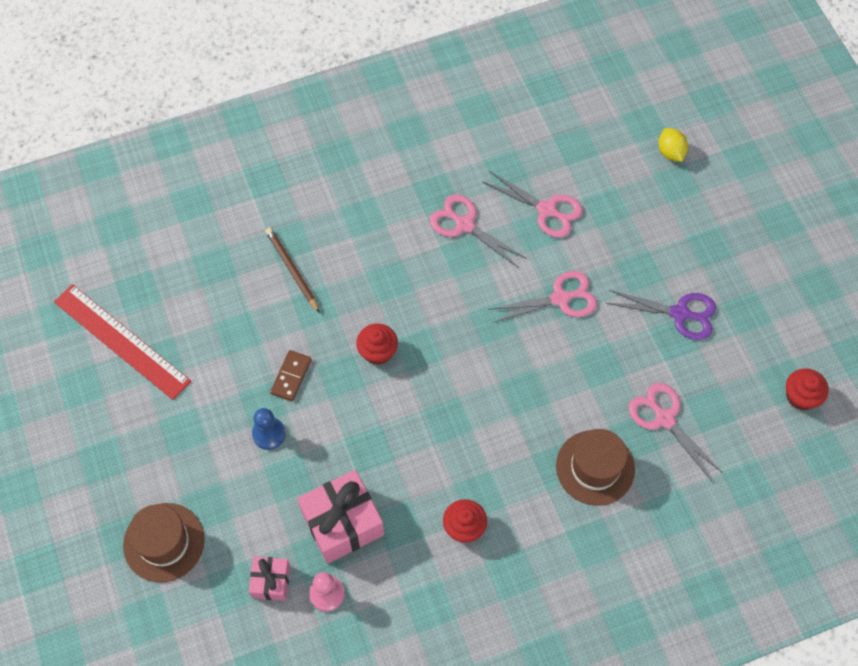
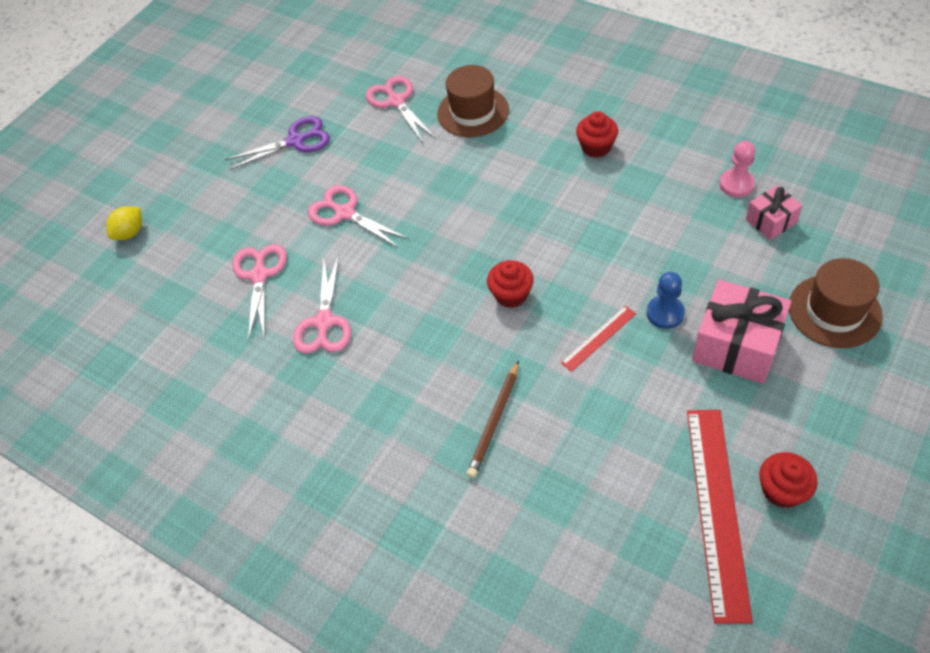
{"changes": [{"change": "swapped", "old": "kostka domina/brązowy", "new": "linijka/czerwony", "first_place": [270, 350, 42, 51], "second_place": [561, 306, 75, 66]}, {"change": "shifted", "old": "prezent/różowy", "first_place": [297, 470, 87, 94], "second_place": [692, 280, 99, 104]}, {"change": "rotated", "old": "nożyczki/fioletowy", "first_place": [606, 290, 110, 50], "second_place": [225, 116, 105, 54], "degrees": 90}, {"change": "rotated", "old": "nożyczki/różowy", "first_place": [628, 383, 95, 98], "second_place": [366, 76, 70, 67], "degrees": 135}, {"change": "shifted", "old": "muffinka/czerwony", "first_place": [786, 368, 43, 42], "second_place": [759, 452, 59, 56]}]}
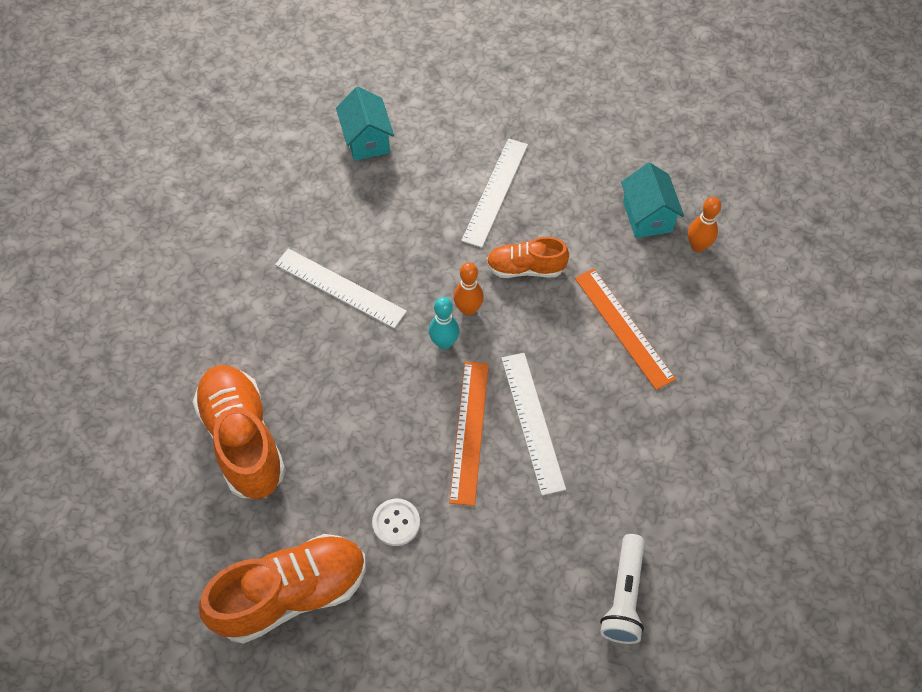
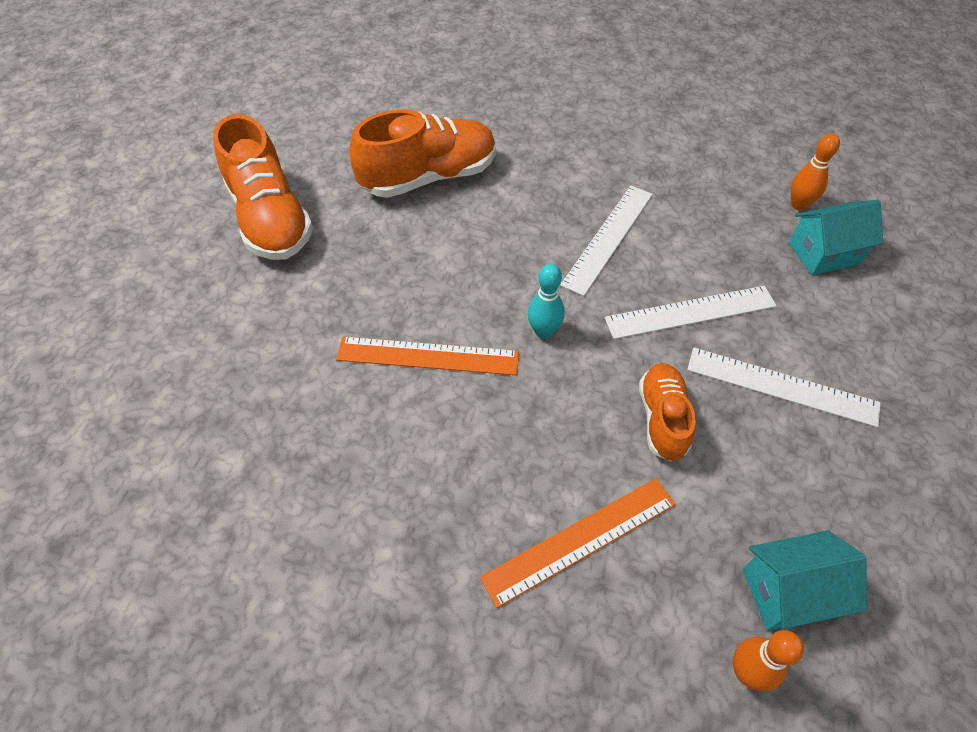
{"changes": [{"change": "gone", "old": "guzik/biały", "first_place": [372, 499, 48, 47]}, {"change": "shifted", "old": "kręgiel/pomarańczowy", "first_place": [454, 262, 30, 54], "second_place": [791, 133, 49, 77]}, {"change": "shifted", "old": "linijka/biały", "first_place": [501, 353, 65, 142], "second_place": [604, 286, 173, 53]}, {"change": "gone", "old": "latarka/biały", "first_place": [600, 534, 45, 110]}]}
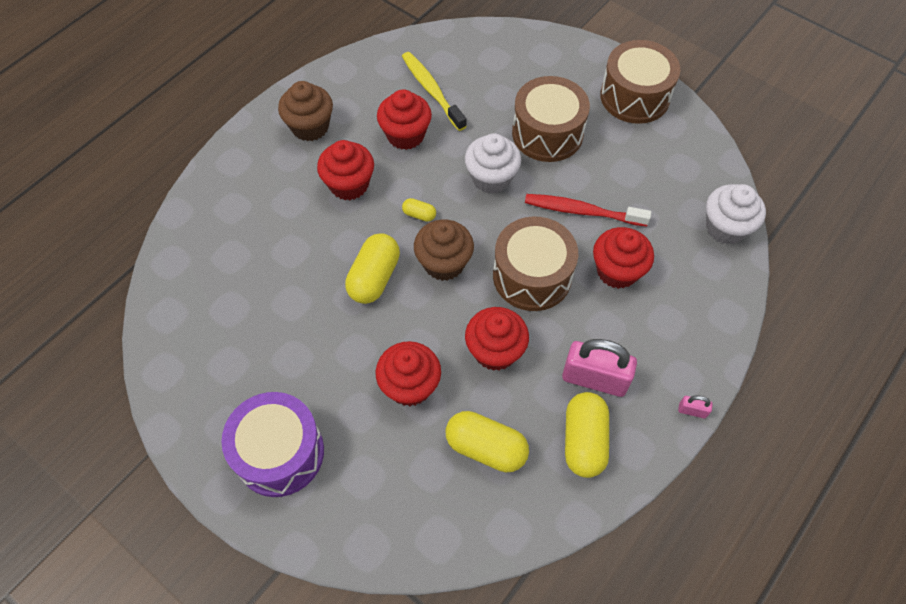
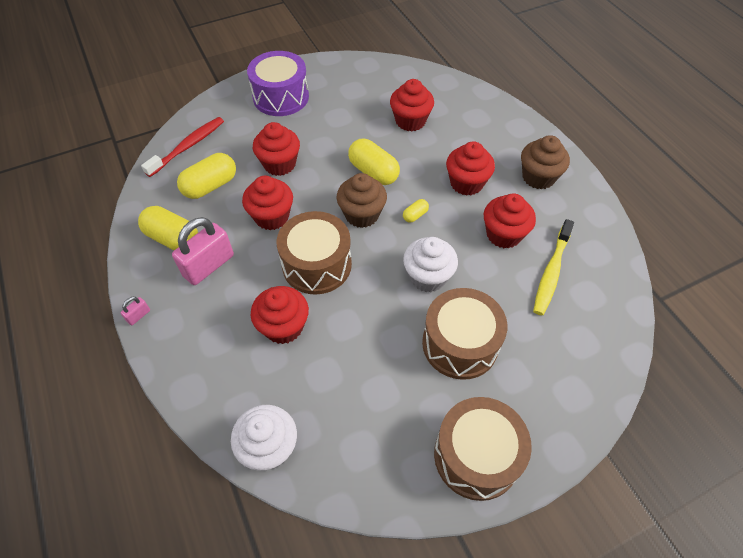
{"changes": [{"change": "rotated", "old": "szczoteczka do zębów/żółty", "first_place": [402, 52, 65, 79], "second_place": [533, 219, 41, 96], "degrees": 120}, {"change": "shifted", "old": "szczoteczka do zębów/czerwony", "first_place": [525, 194, 126, 33], "second_place": [141, 117, 83, 60]}, {"change": "new", "new": "muffinka/czerwony", "second_place": [390, 79, 44, 53]}]}
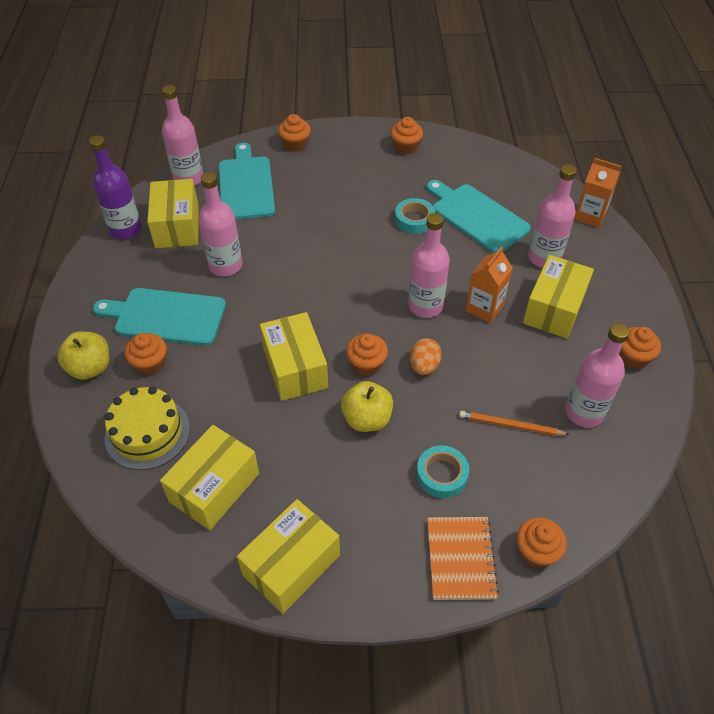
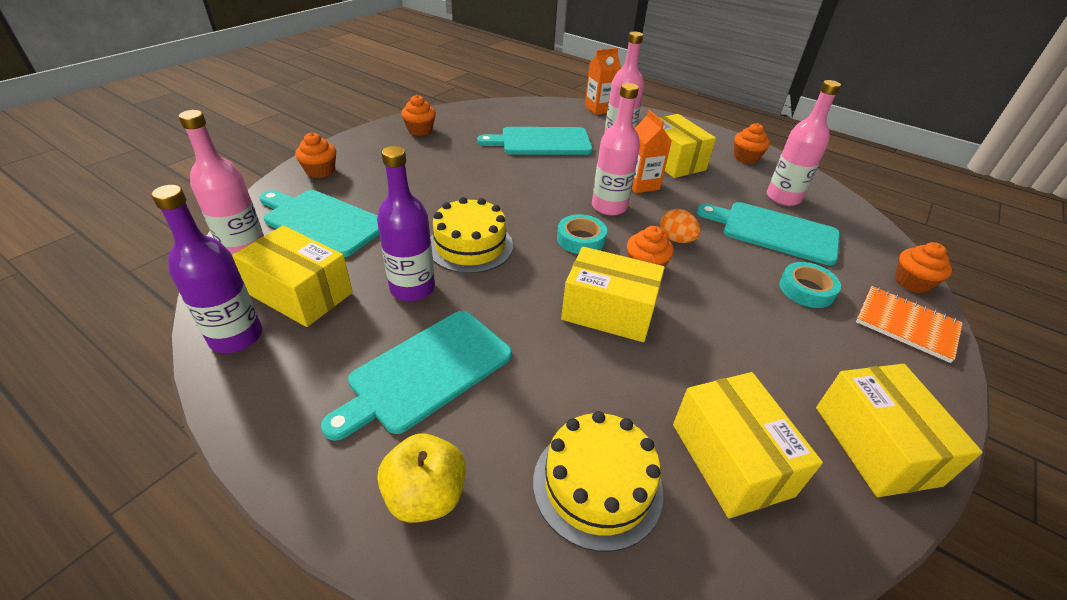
{"changes": [{"change": "gone", "old": "muffinka/pomarańczowy", "first_place": [124, 333, 43, 43]}, {"change": "repainted", "old": "butelka/różowy", "new": "butelka/fioletowy", "first_place": [199, 172, 43, 105], "second_place": [377, 146, 58, 155]}, {"change": "gone", "old": "jabłko/żółty", "first_place": [341, 381, 52, 51]}, {"change": "shifted", "old": "taśma klejąca/turkusowy", "first_place": [395, 198, 40, 36], "second_place": [557, 214, 50, 40]}, {"change": "swapped", "old": "ołówek/pomarańczowy", "new": "deska do krojenia/turkusowy", "first_place": [459, 411, 111, 25], "second_place": [697, 202, 143, 64]}, {"change": "new", "new": "tort/żółty", "second_place": [430, 197, 83, 76]}]}
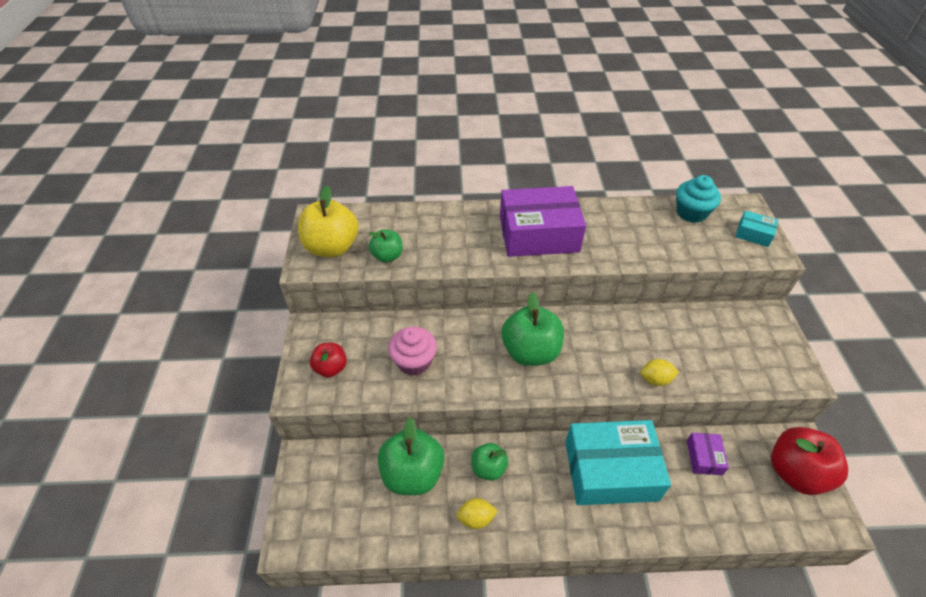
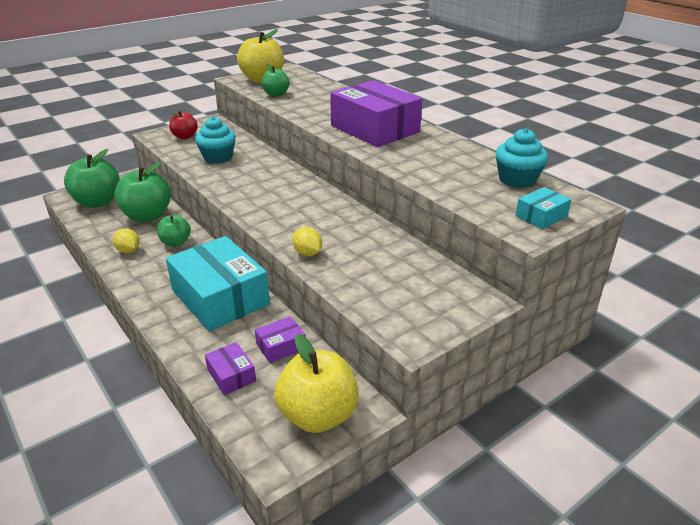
{"changes": [{"change": "repainted", "old": "muffinka/różowy", "new": "muffinka/turkusowy", "first_place": [388, 327, 49, 49], "second_place": [195, 117, 41, 47]}, {"change": "shifted", "old": "jabłko/zielony", "first_place": [502, 292, 62, 74], "second_place": [64, 149, 56, 59]}, {"change": "rotated", "old": "pudełko/turkusowy", "first_place": [735, 210, 43, 37], "second_place": [515, 187, 56, 42], "degrees": 60}, {"change": "repainted", "old": "jabłko/czerwony", "new": "jabłko/żółty", "first_place": [771, 427, 77, 68], "second_place": [274, 334, 85, 99]}, {"change": "new", "new": "pudełko/fioletowy", "second_place": [205, 342, 51, 53]}]}
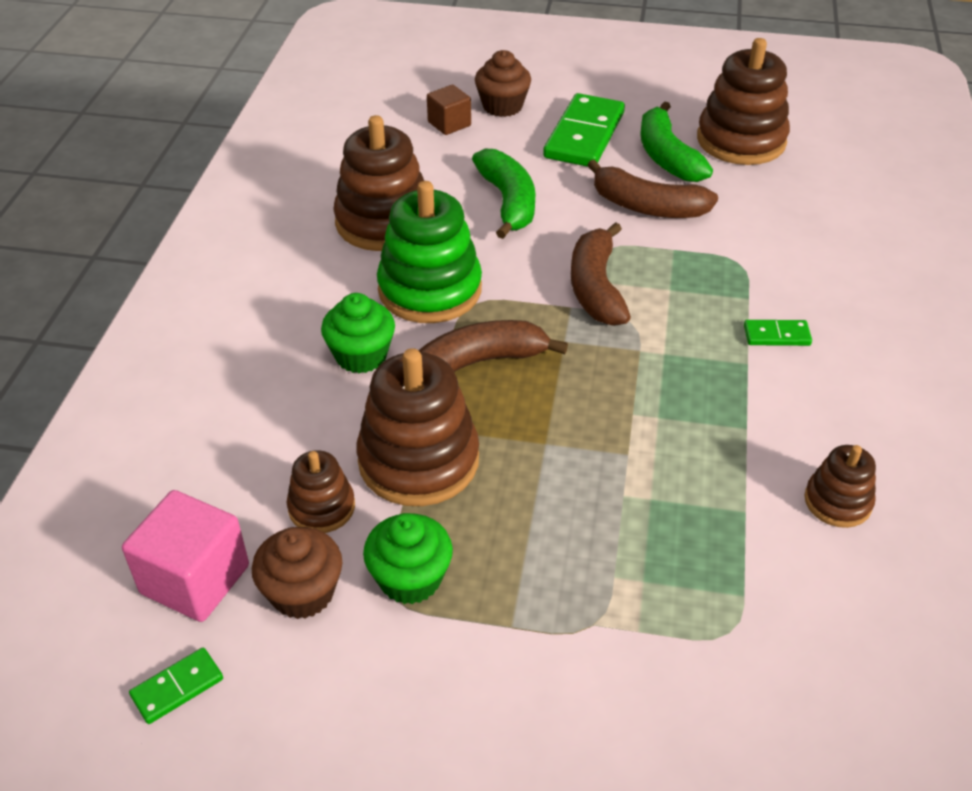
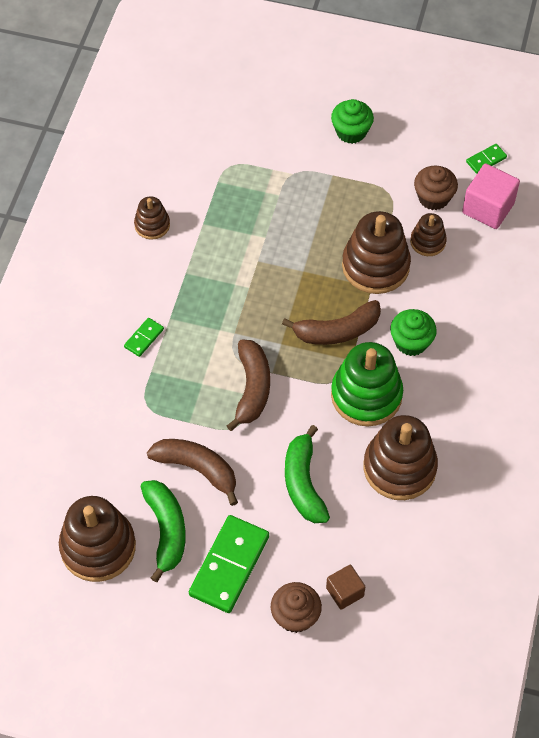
{"changes": [{"change": "shifted", "old": "muffinka/zielony", "first_place": [363, 513, 90, 91], "second_place": [331, 99, 43, 45]}, {"change": "rotated", "old": "kostka domina/zielony", "first_place": [744, 320, 68, 26], "second_place": [124, 318, 40, 39], "degrees": -60}]}
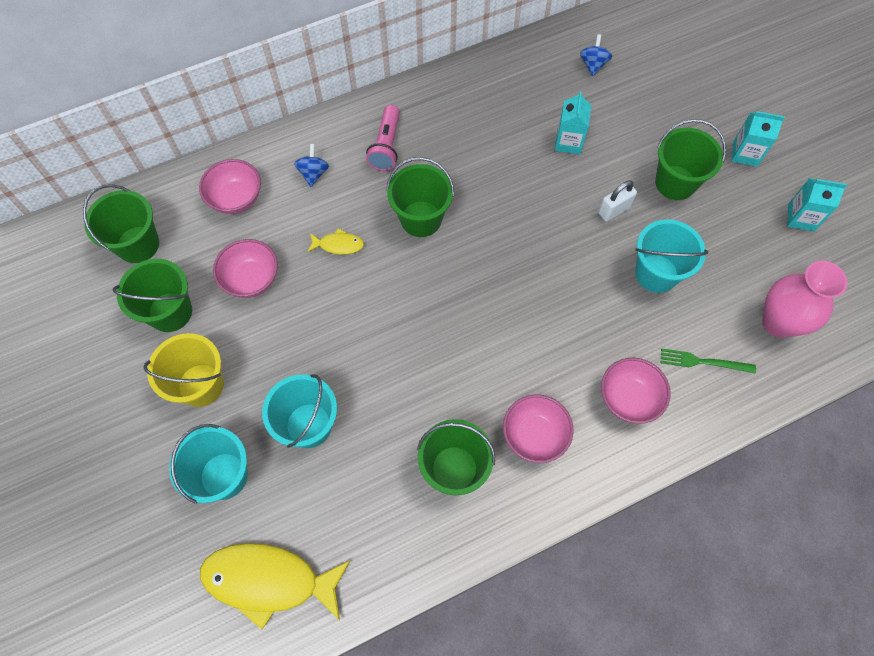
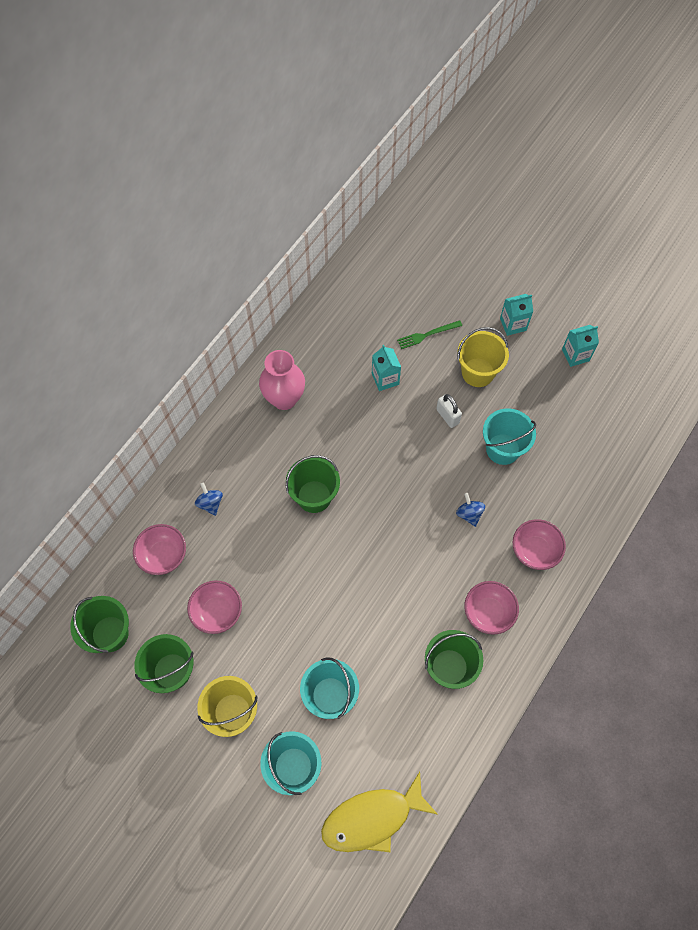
{"changes": [{"change": "gone", "old": "ryba/żółty", "first_place": [307, 228, 57, 27]}, {"change": "gone", "old": "latarka/różowy", "first_place": [366, 105, 34, 66]}, {"change": "shifted", "old": "bączek/niebieski", "first_place": [580, 34, 32, 42], "second_place": [456, 493, 29, 34]}, {"change": "rotated", "old": "kłódka/biały", "first_place": [598, 180, 39, 42], "second_place": [436, 394, 26, 34], "degrees": -60}, {"change": "repainted", "old": "wiadro/zielony", "new": "wiadro/żółty", "first_place": [655, 119, 71, 81], "second_place": [457, 327, 52, 60]}, {"change": "shifted", "old": "widelec/zielony", "first_place": [660, 348, 96, 25], "second_place": [397, 320, 65, 29]}, {"change": "shifted", "old": "wazon/różowy", "first_place": [762, 261, 86, 77], "second_place": [259, 350, 46, 60]}]}
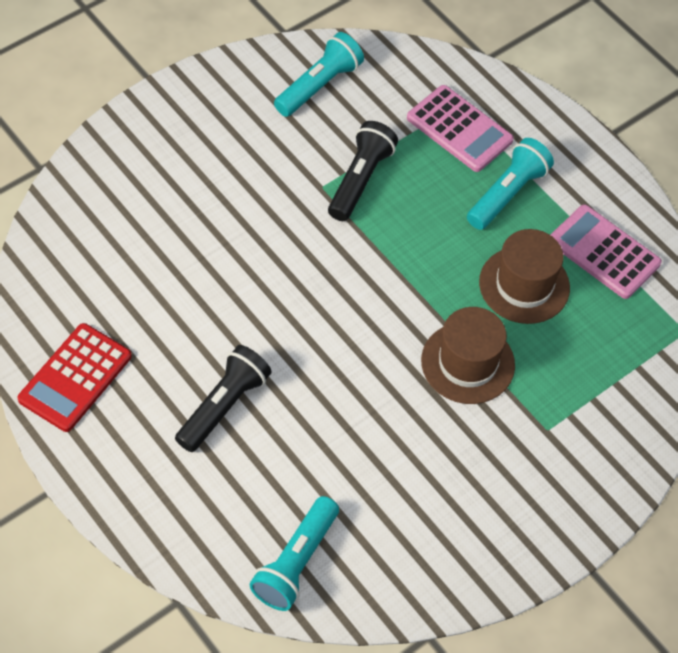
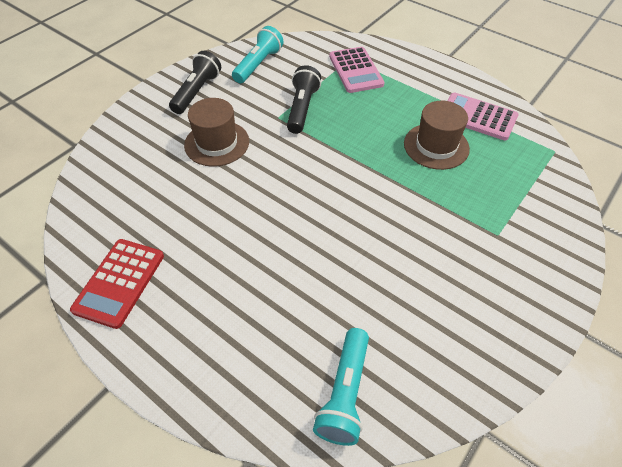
{"changes": [{"change": "shifted", "old": "latarka/czarny", "first_place": [175, 345, 97, 107], "second_place": [169, 51, 52, 63]}, {"change": "rotated", "old": "kalkulator/różowy", "first_place": [407, 85, 107, 87], "second_place": [329, 47, 56, 46], "degrees": 45}, {"change": "shifted", "old": "kapelusz/brązowy", "first_place": [421, 307, 94, 97], "second_place": [184, 98, 65, 69]}, {"change": "gone", "old": "latarka/turkusowy", "first_place": [467, 138, 87, 92]}]}
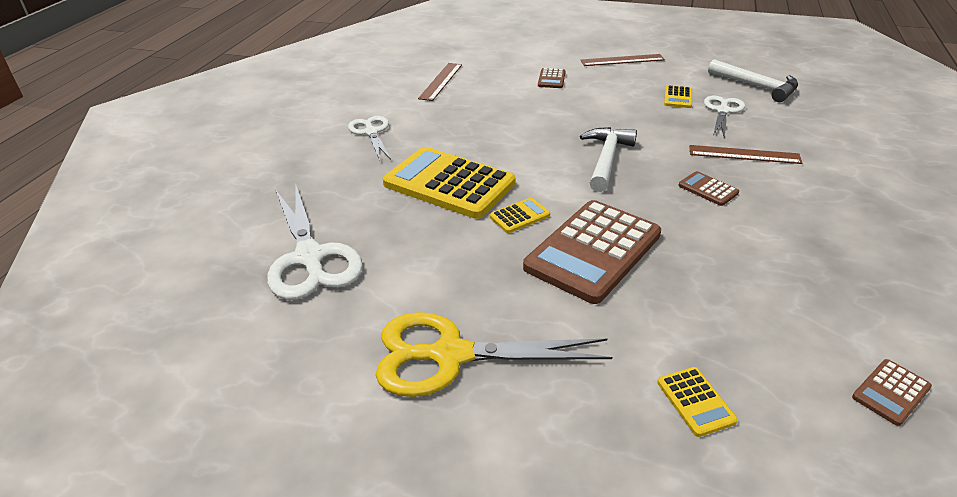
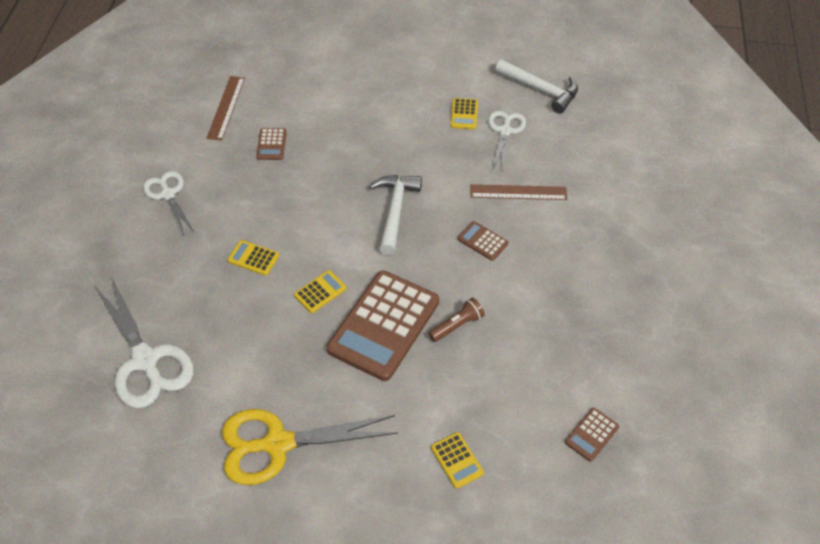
{"changes": [{"change": "scaled", "old": "kalkulator/żółty", "first_place": [383, 147, 132, 72], "second_place": [227, 240, 52, 36], "factor": 0.43}, {"change": "shifted", "old": "kalkulator/brązowy", "first_place": [538, 68, 28, 20], "second_place": [256, 128, 31, 32]}, {"change": "gone", "old": "linijka/brązowy", "first_place": [581, 54, 84, 12]}, {"change": "new", "new": "latarka/brązowy", "second_place": [429, 297, 56, 45]}]}
